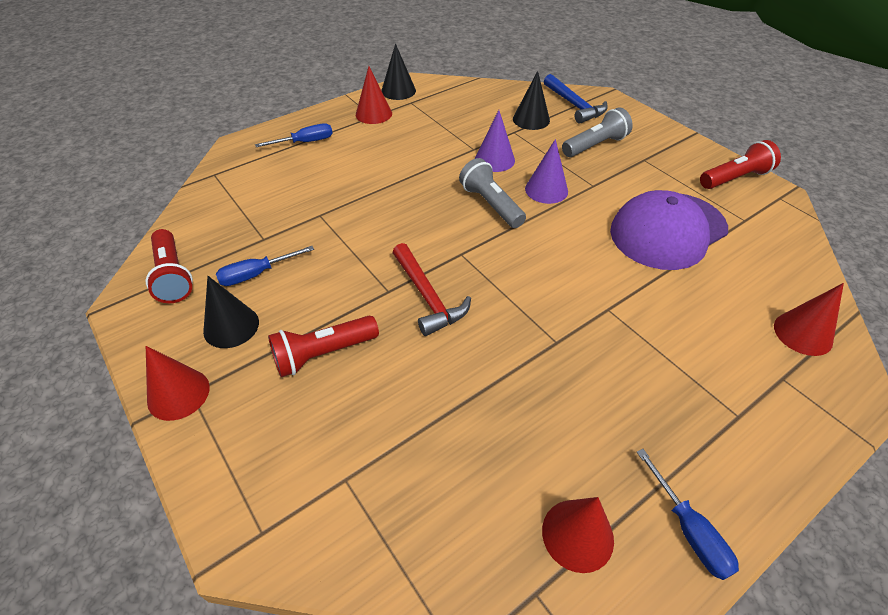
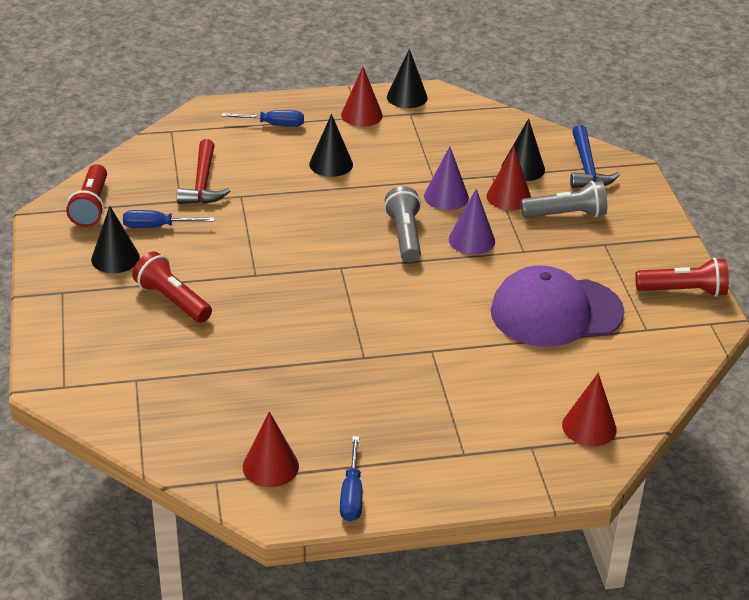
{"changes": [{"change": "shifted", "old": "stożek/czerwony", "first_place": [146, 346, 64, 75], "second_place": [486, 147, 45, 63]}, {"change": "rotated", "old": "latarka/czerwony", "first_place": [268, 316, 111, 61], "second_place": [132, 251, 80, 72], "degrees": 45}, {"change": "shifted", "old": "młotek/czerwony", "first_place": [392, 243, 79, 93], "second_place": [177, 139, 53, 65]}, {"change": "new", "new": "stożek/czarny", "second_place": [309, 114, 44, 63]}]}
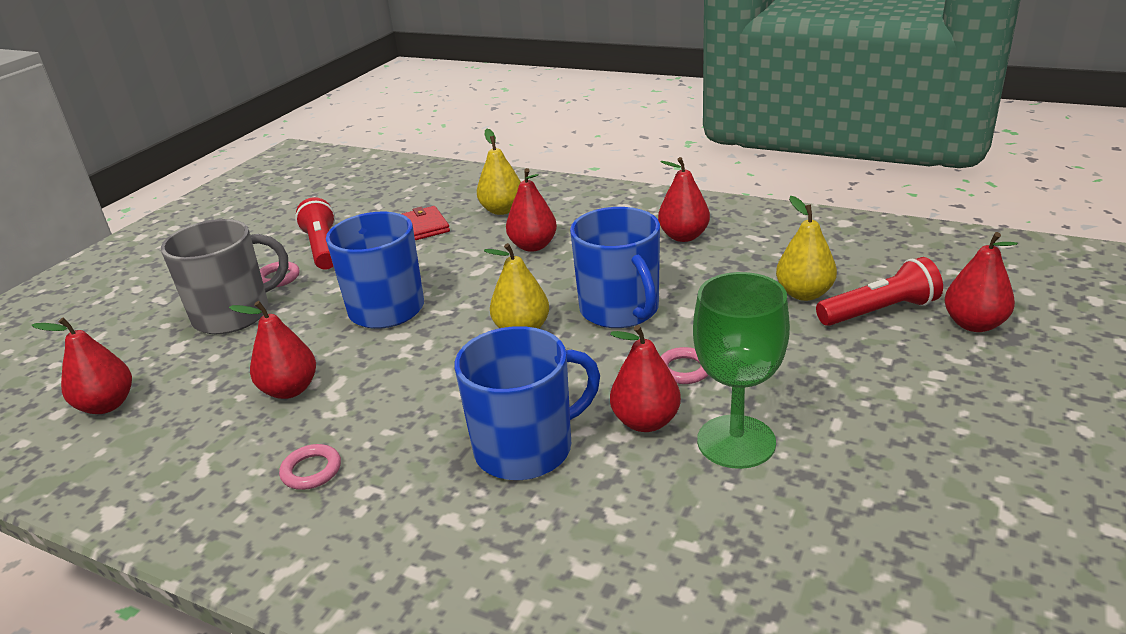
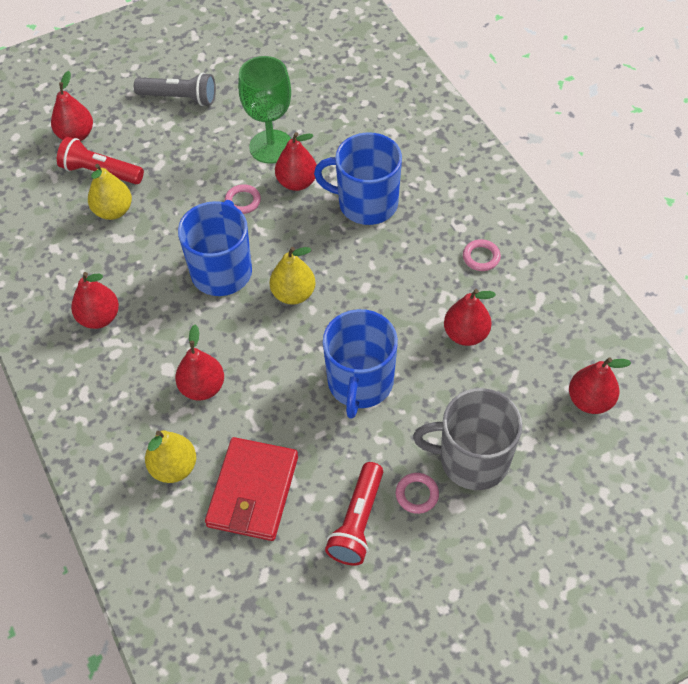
{"changes": [{"change": "scaled", "old": "portfel/czerwony", "first_place": [402, 206, 48, 34], "second_place": [205, 437, 93, 104], "factor": 1.74}, {"change": "new", "new": "latarka/szary", "second_place": [134, 72, 82, 34]}]}
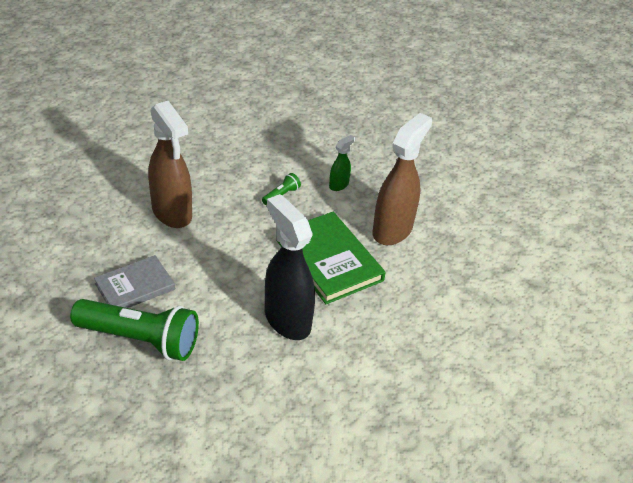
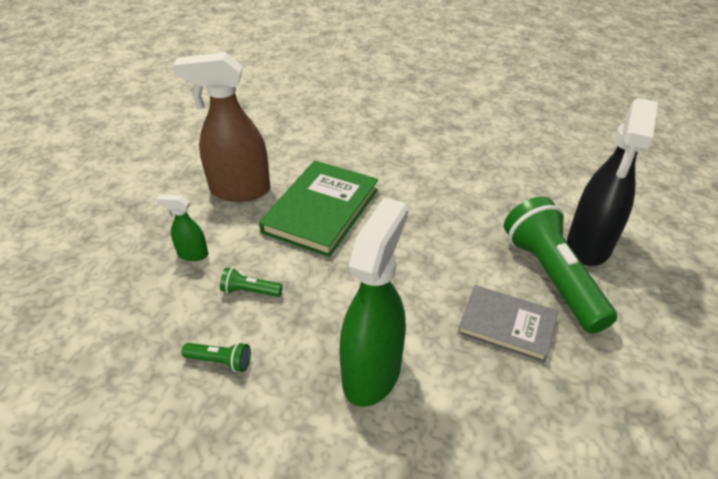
{"changes": [{"change": "repainted", "old": "spryskiwacz/brązowy", "new": "spryskiwacz/zielony", "first_place": [148, 101, 44, 127], "second_place": [339, 197, 69, 210]}, {"change": "shifted", "old": "spryskiwacz/czarny", "first_place": [265, 194, 50, 146], "second_place": [567, 98, 91, 168]}, {"change": "new", "new": "latarka/zielony", "second_place": [182, 342, 69, 30]}]}
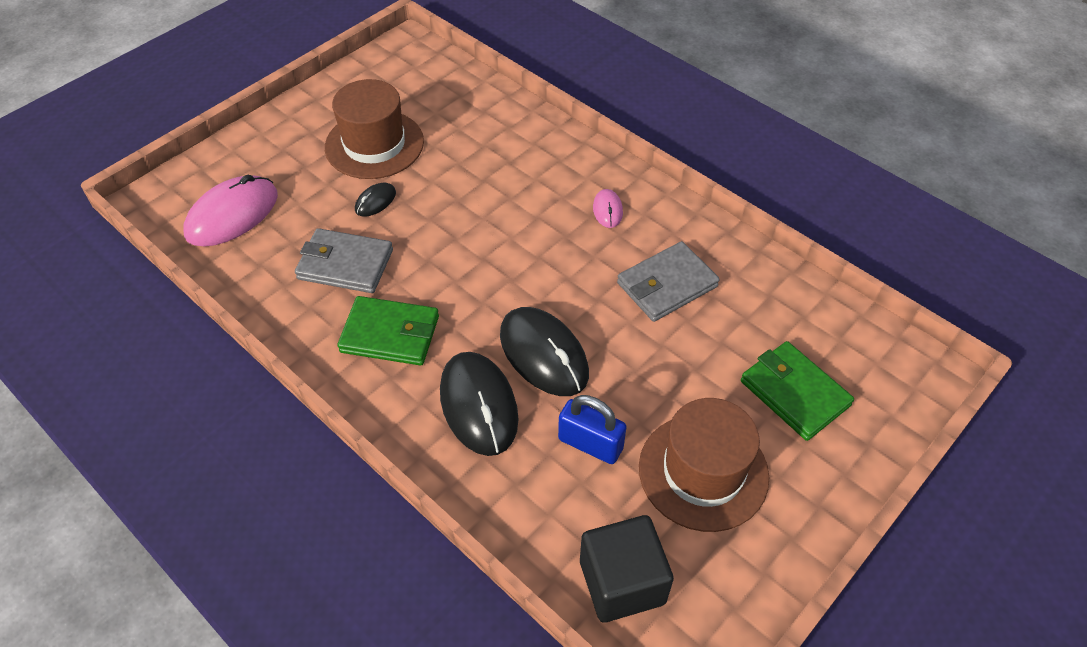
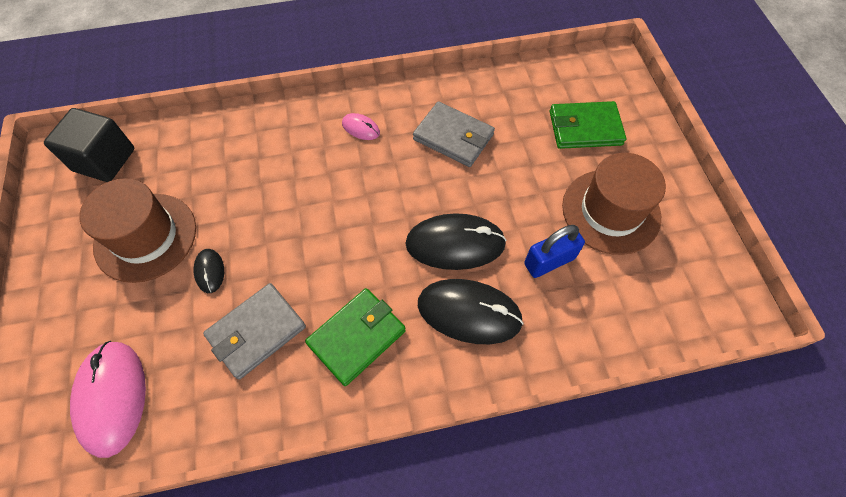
{"changes": [{"change": "shifted", "old": "sześcian/czarny", "first_place": [580, 515, 94, 108], "second_place": [44, 108, 90, 74]}, {"change": "rotated", "old": "portfel/szary", "first_place": [617, 241, 103, 81], "second_place": [413, 101, 82, 66], "degrees": -60}]}
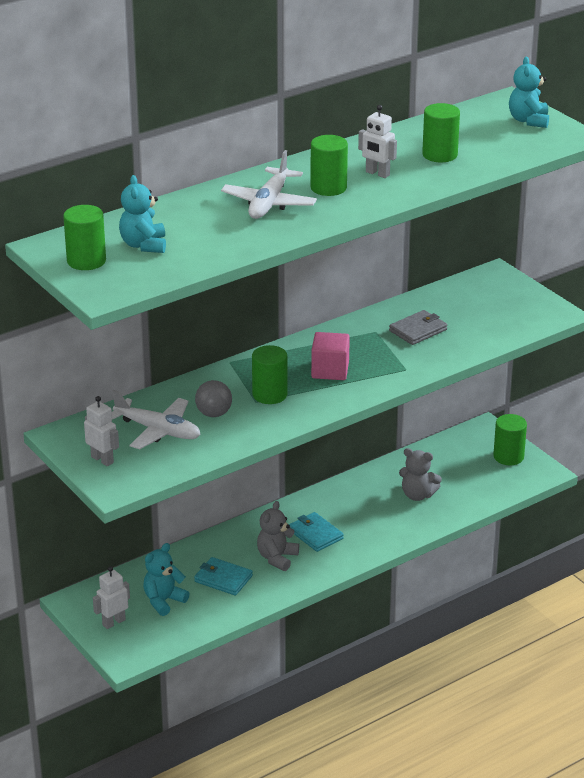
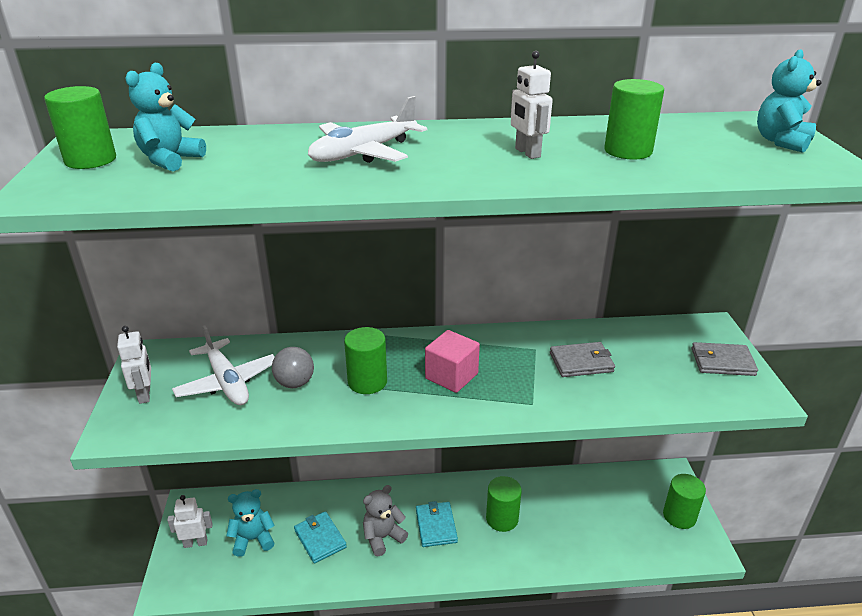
{"changes": [{"change": "shifted", "old": "walec/zielony", "first_place": [310, 135, 38, 61], "second_place": [486, 476, 36, 56]}, {"change": "gone", "old": "miś/szary", "first_place": [399, 448, 43, 53]}, {"change": "new", "new": "portfel/szary", "second_place": [691, 342, 67, 34]}]}
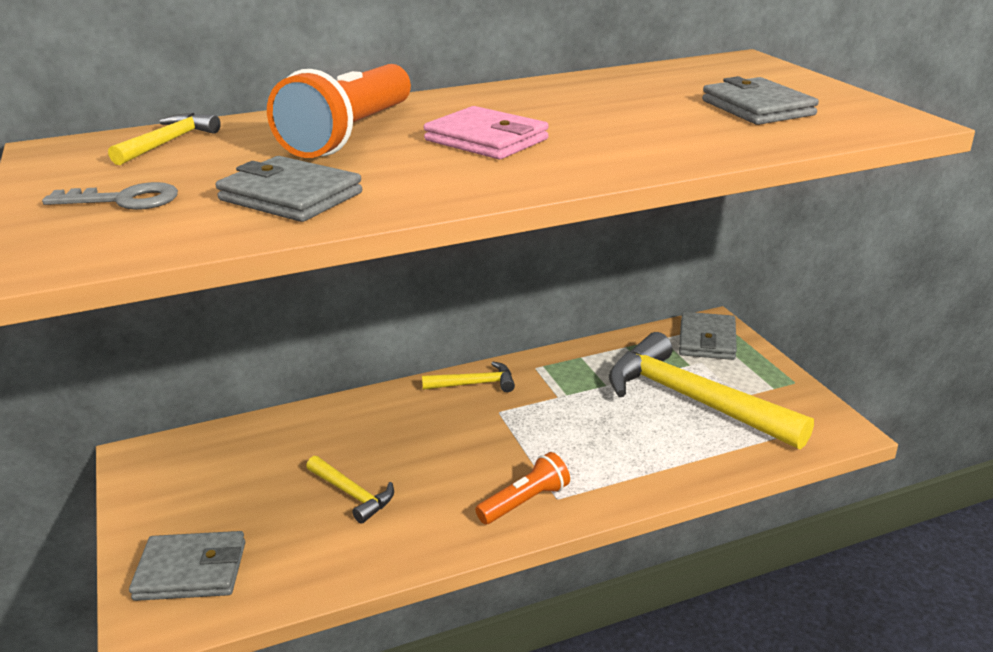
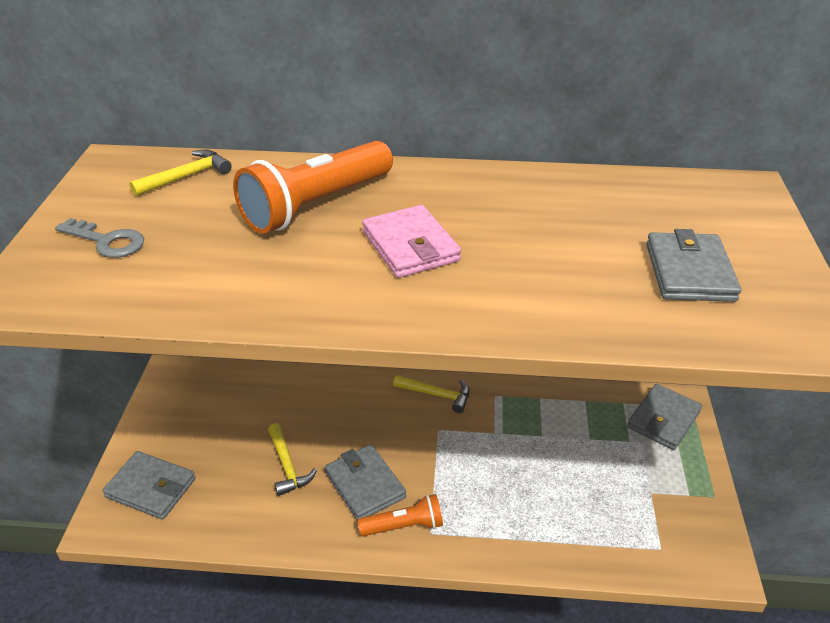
{"changes": [{"change": "shifted", "old": "portfel/szary", "first_place": [216, 156, 146, 66], "second_place": [325, 444, 81, 77]}, {"change": "gone", "old": "młotek/żółty", "first_place": [609, 332, 205, 118]}]}
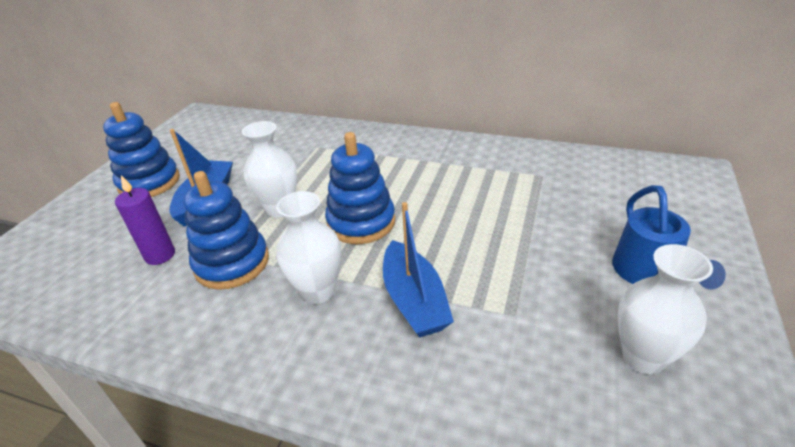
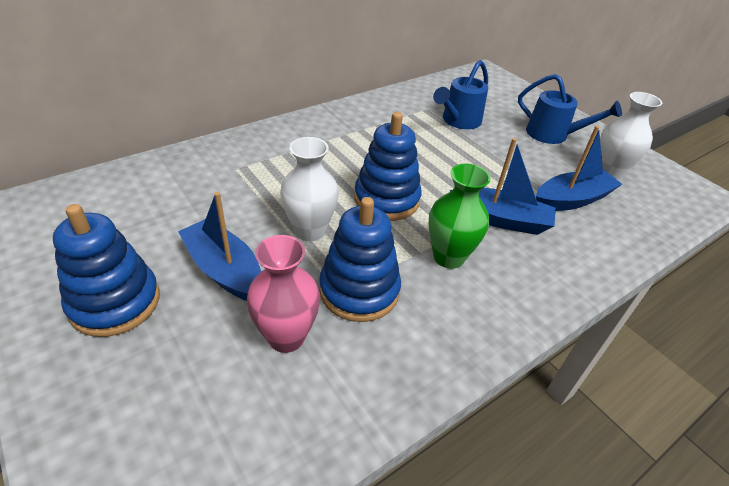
{"changes": [{"change": "swapped", "old": "świeca/fioletowy", "new": "wazon/różowy", "first_place": [115, 175, 60, 90], "second_place": [247, 235, 73, 118]}, {"change": "repainted", "old": "wazon/biały", "new": "wazon/zielony", "first_place": [276, 191, 65, 113], "second_place": [429, 164, 62, 105]}, {"change": "new", "new": "konewka/niebieski", "second_place": [433, 60, 55, 69]}, {"change": "new", "new": "łódka/niebieski", "second_place": [536, 126, 86, 85]}]}
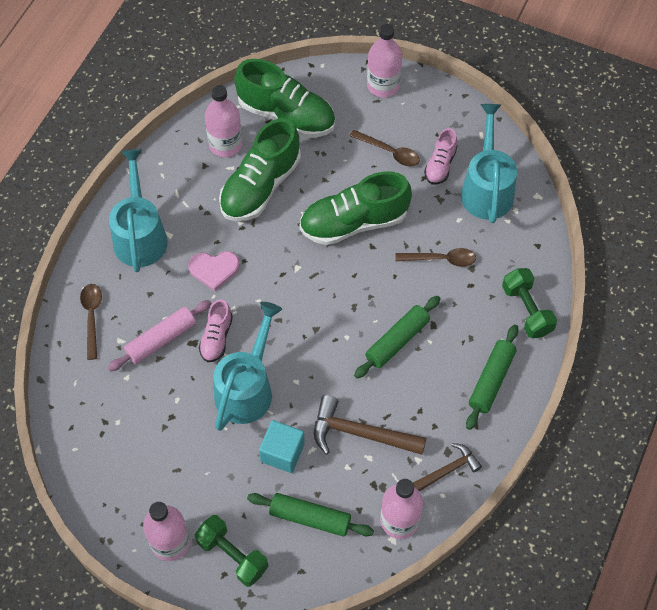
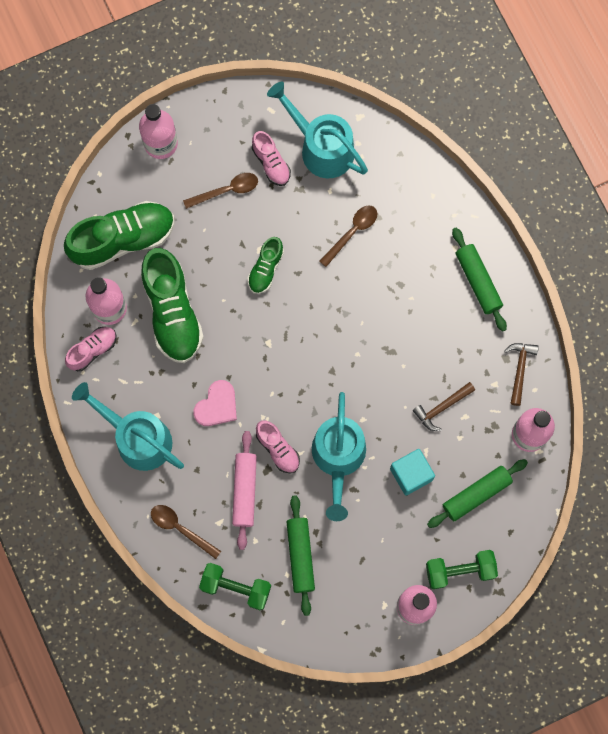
{"changes": [{"change": "rotated", "old": "konewka/turkusowy", "first_place": [213, 302, 69, 129], "second_place": [312, 392, 54, 129], "degrees": -150}, {"change": "scaled", "old": "but/zielony", "first_place": [299, 171, 113, 74], "second_place": [248, 237, 36, 57], "factor": 0.52}, {"change": "scaled", "old": "młotek/brązowy", "first_place": [314, 395, 112, 60], "second_place": [413, 382, 62, 49], "factor": 0.61}, {"change": "shifted", "old": "wałek do ciasta/zielony", "first_place": [354, 296, 87, 83], "second_place": [287, 495, 28, 121]}, {"change": "shifted", "old": "hantel/zielony", "first_place": [502, 268, 55, 70], "second_place": [199, 563, 72, 47]}, {"change": "new", "new": "but/różowy", "second_place": [65, 327, 52, 44]}]}
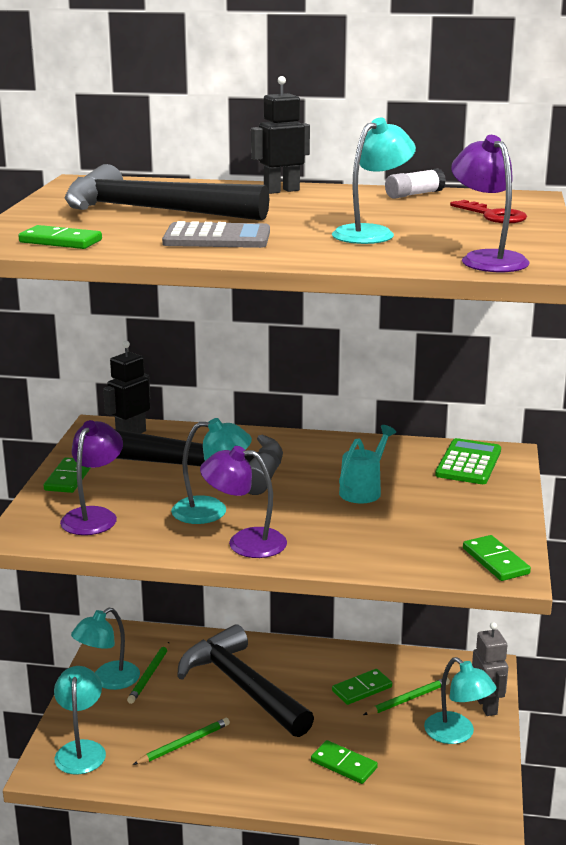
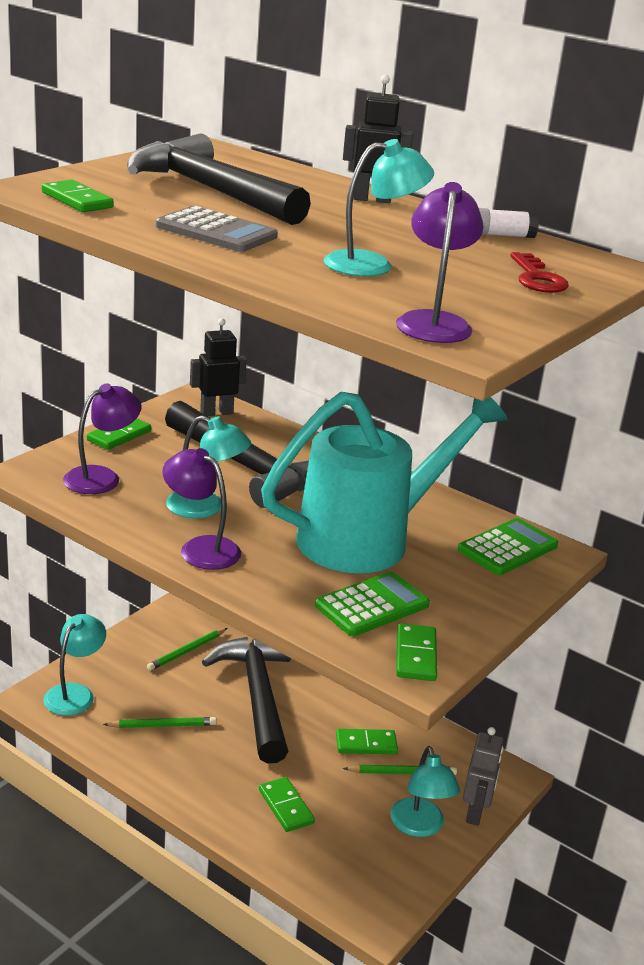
{"changes": [{"change": "gone", "old": "lampka/turkusowy", "first_place": [71, 608, 69, 82]}, {"change": "scaled", "old": "konewka/turkusowy", "first_place": [339, 425, 57, 78], "second_place": [261, 392, 247, 181], "factor": 2.43}, {"change": "new", "new": "kalkulator/zielony", "second_place": [315, 572, 115, 64]}]}
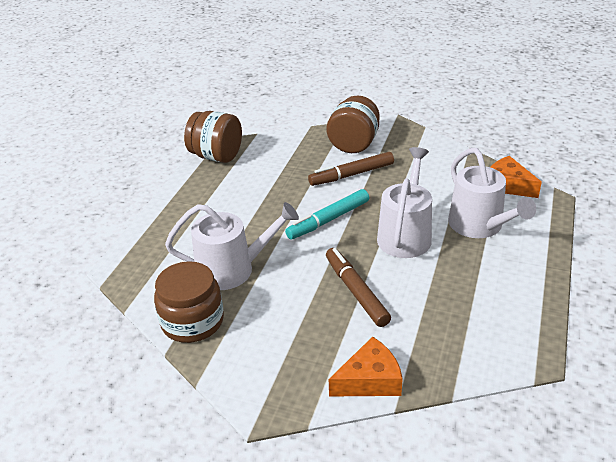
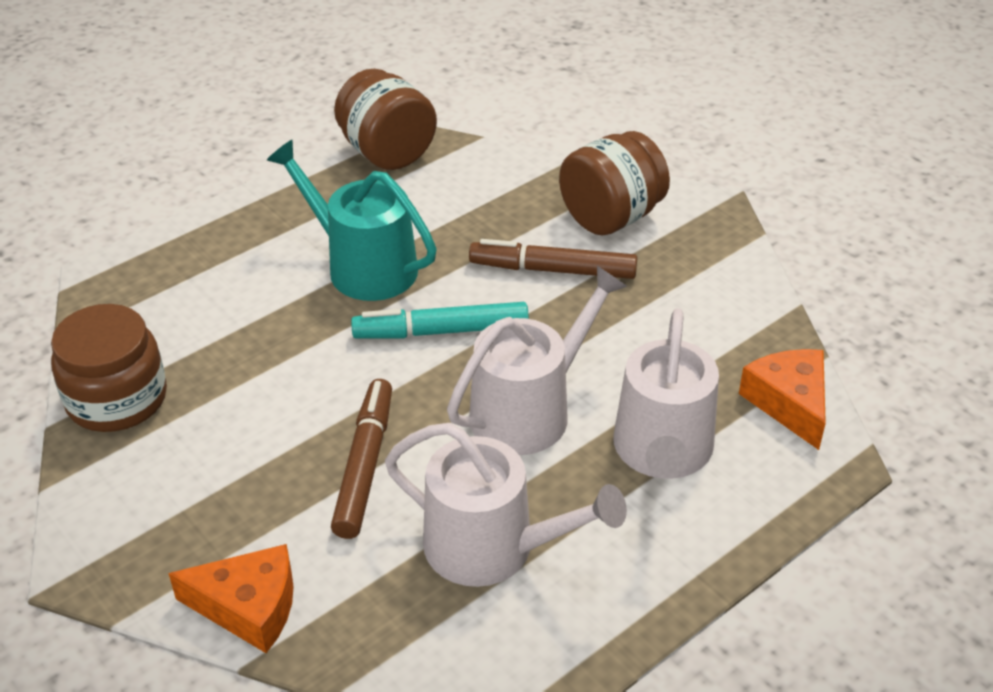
{"changes": [{"change": "shifted", "old": "konewka/biały", "first_place": [165, 202, 134, 88], "second_place": [385, 423, 242, 164]}, {"change": "new", "new": "konewka/turkusowy", "second_place": [267, 140, 170, 161]}]}
